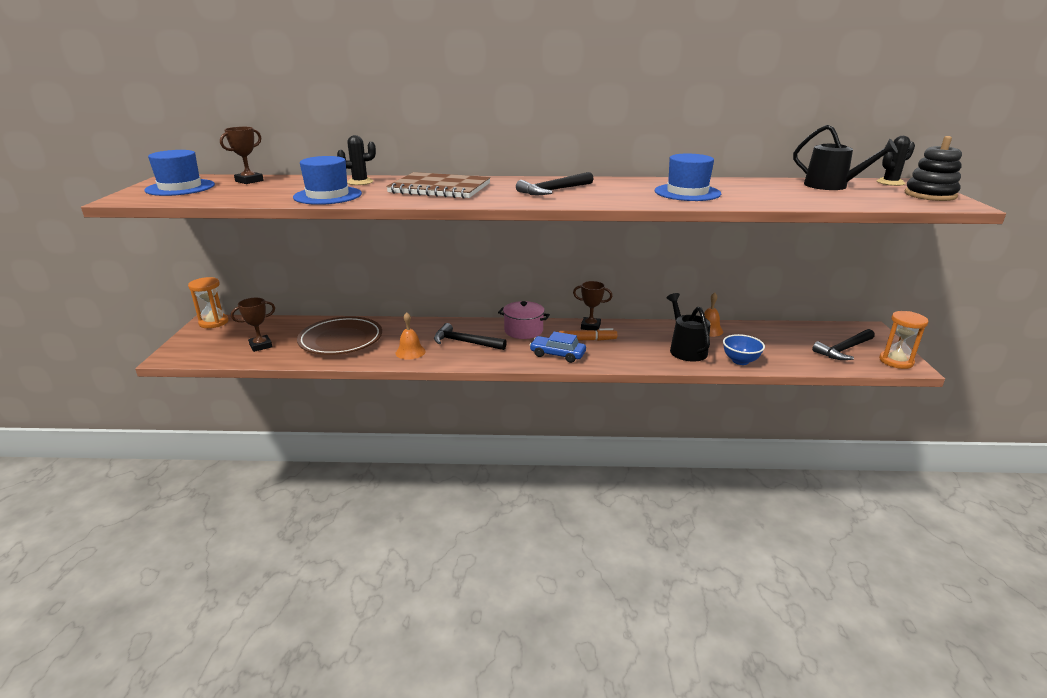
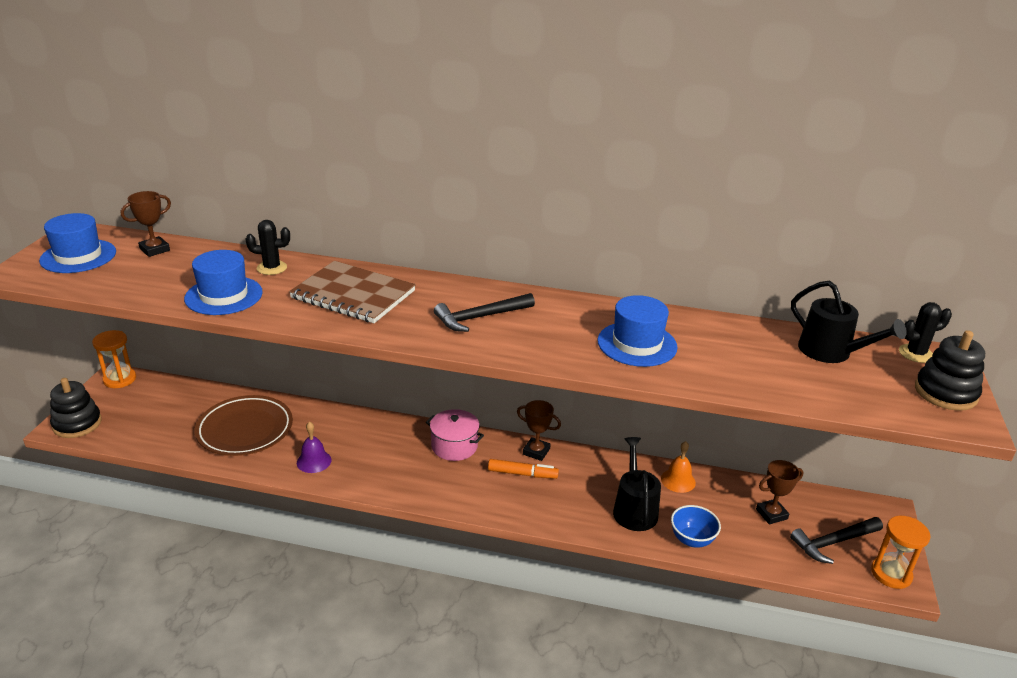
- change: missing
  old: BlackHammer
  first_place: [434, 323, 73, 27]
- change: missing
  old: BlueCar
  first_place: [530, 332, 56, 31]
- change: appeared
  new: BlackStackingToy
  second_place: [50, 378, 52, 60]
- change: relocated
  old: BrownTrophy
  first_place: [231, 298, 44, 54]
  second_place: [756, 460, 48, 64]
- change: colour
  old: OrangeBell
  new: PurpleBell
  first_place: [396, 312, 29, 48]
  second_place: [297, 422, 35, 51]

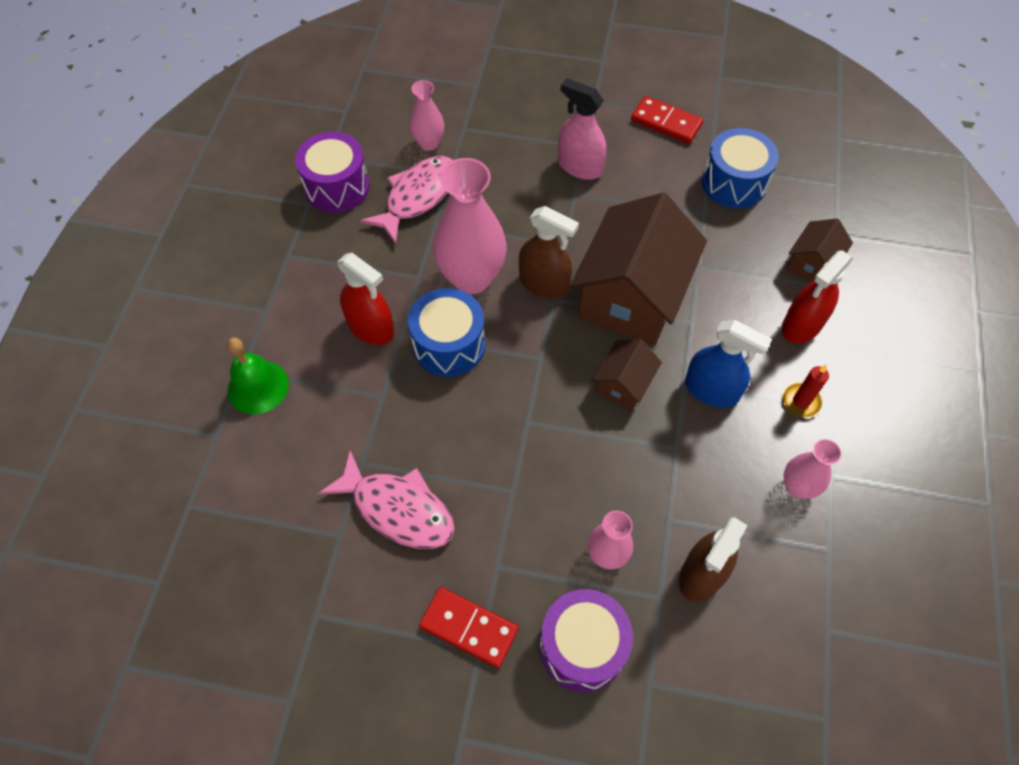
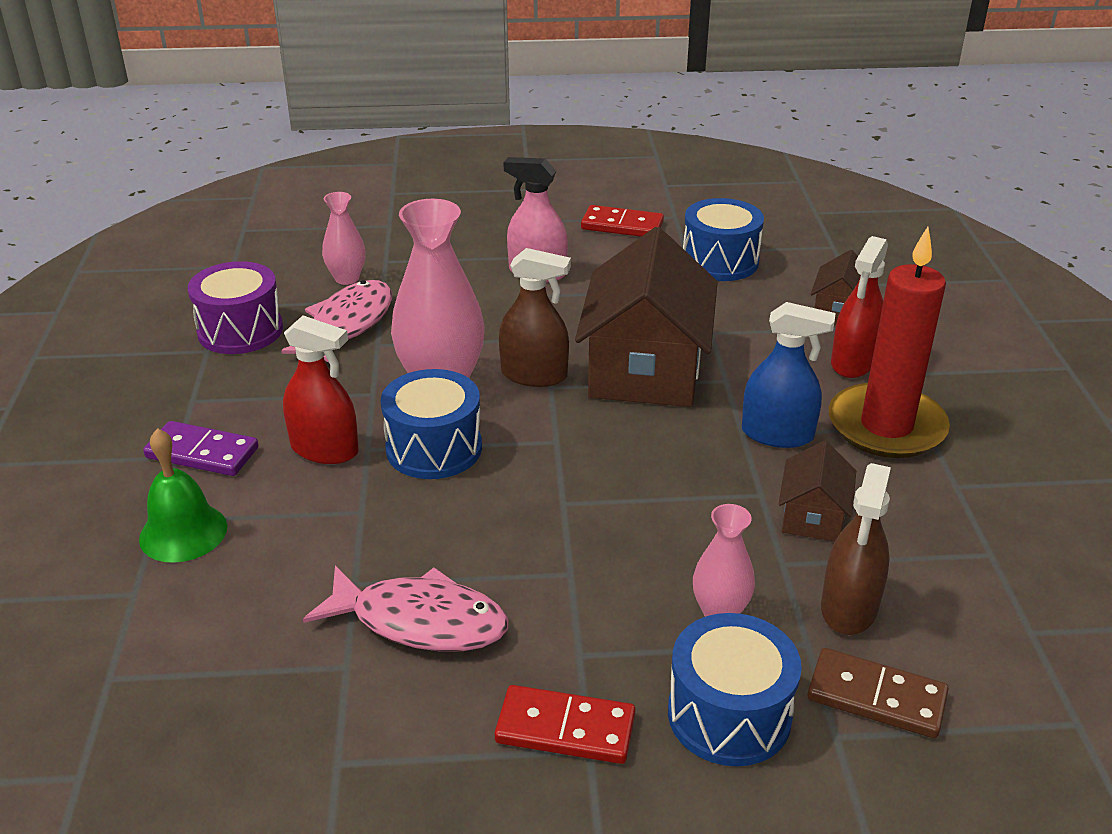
- change: missing
  old: PinkVase
  first_place: [784, 438, 58, 61]
- change: appeared
  new: PurpleDomino
  second_place: [143, 421, 116, 55]
- change: appeared
  new: BrownDomino
  second_place: [807, 648, 142, 90]
- change: relocated
  old: BrownHouse
  first_place: [593, 339, 69, 72]
  second_place: [779, 441, 77, 101]
- change: colour
  old: PurpleDrum
  new: BlueDrum
  first_place: [540, 589, 93, 103]
  second_place: [668, 613, 134, 153]
- change: size
  old: RedCandle
  first_place: [782, 365, 47, 53]
  second_place: [829, 227, 121, 231]
  factor: 2.36

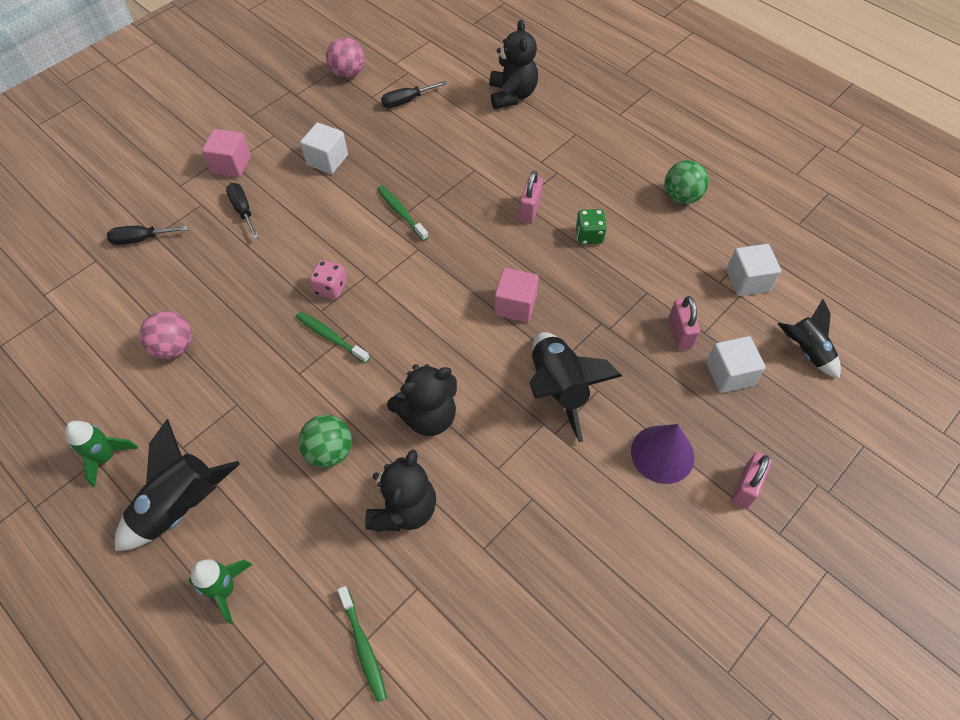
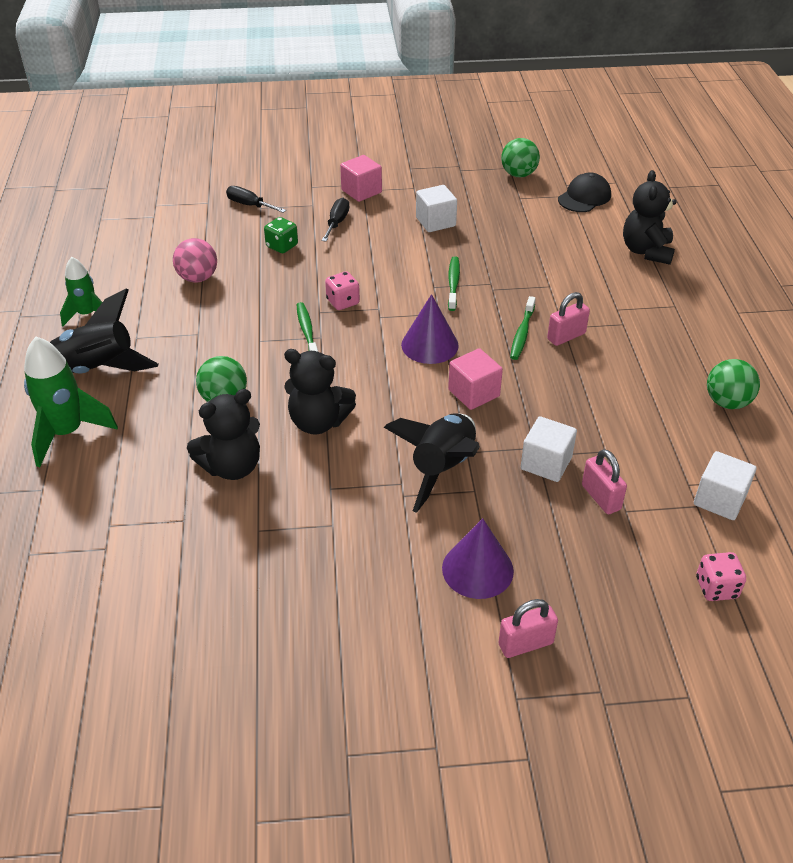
- change: missing
  old: BlackScrewdriver
  first_place: [381, 81, 66, 27]
- change: appeared
  new: PurpleCone
  second_place: [401, 294, 58, 70]
- change: appeared
  new: BlackCap
  second_place: [558, 172, 53, 40]
- change: relocated
  old: GreenToothbrush
  first_place: [338, 586, 49, 116]
  second_place: [510, 296, 26, 64]
- change: relocated
  old: GreenDice
  first_place: [575, 209, 32, 35]
  second_place: [264, 217, 34, 36]
- change: relocated
  old: WhiteCube
  first_place: [706, 336, 60, 57]
  second_place: [521, 416, 56, 66]
- change: exchanged
  old: BlackRocket
  new: PinkDice
  first_place: [778, 299, 63, 80]
  second_place: [696, 552, 50, 49]
- change: colour
  old: PinkBall
  new: GreenBall
  first_place: [326, 37, 39, 41]
  second_place: [501, 138, 39, 39]
- change: spun
  old: BlackTeddyBear
  first_place: [489, 20, 49, 89]
  second_place: [623, 170, 54, 95]
  degrees: 150
- change: spun
  old: PinkPadlock
  first_place: [669, 296, 31, 54]
  second_place: [582, 449, 45, 65]
  degrees: -60
- change: size
  old: GreenRocket
  first_place: [189, 559, 63, 65]
  second_place: [24, 337, 94, 130]
  factor: 1.57

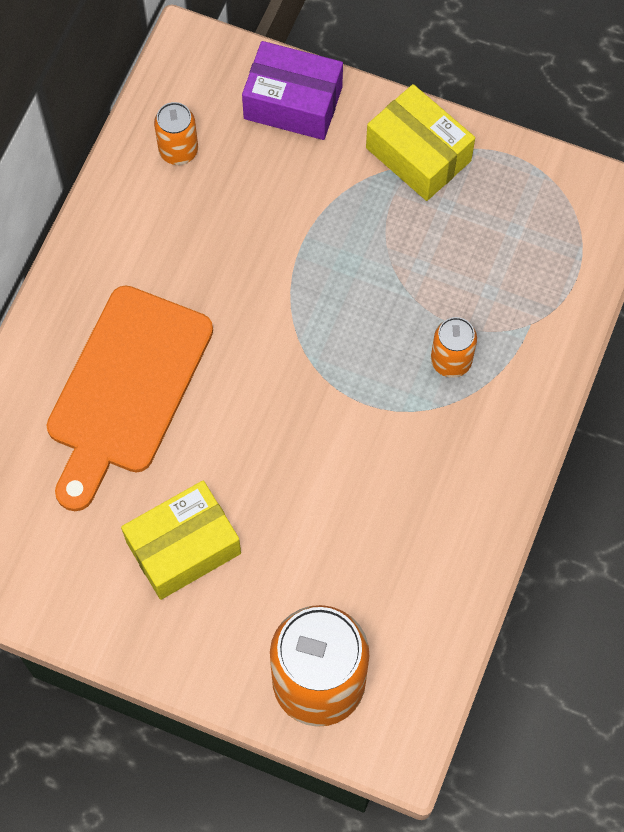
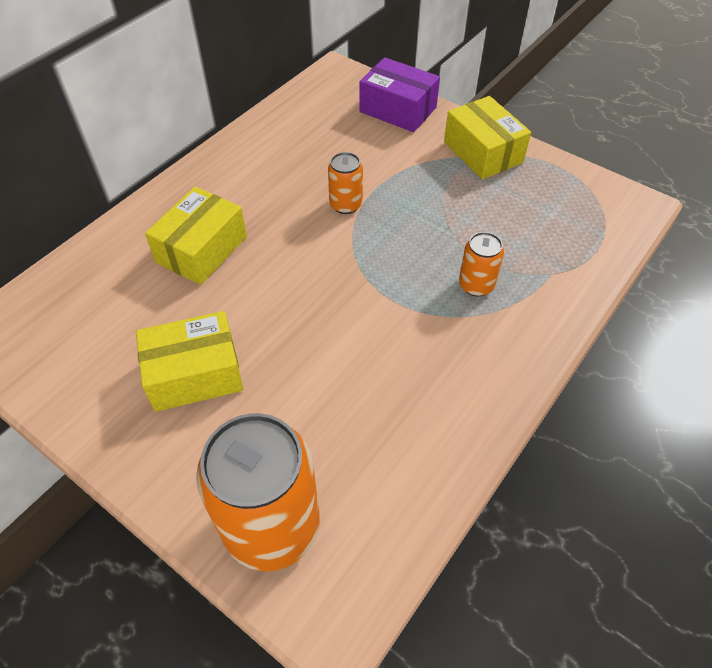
- change: relocated
  old: OrangeCan
  first_place: [154, 102, 44, 63]
  second_place: [328, 152, 35, 62]
- change: exchanged
  old: OrangeCuttingBoard
  new: YellowBox
  first_place: [47, 285, 166, 226]
  second_place: [145, 187, 102, 98]

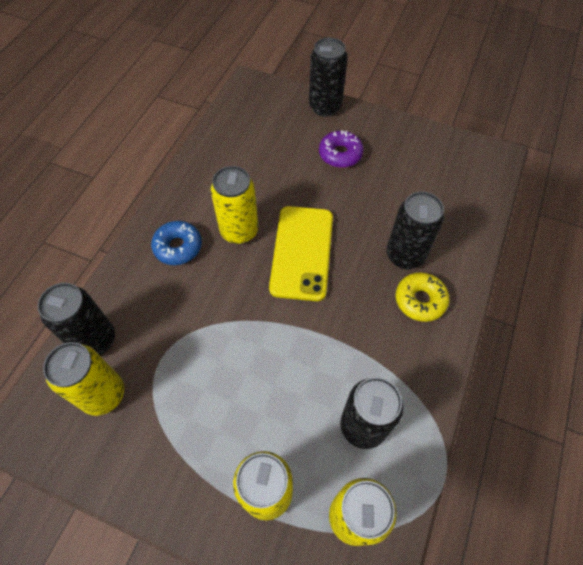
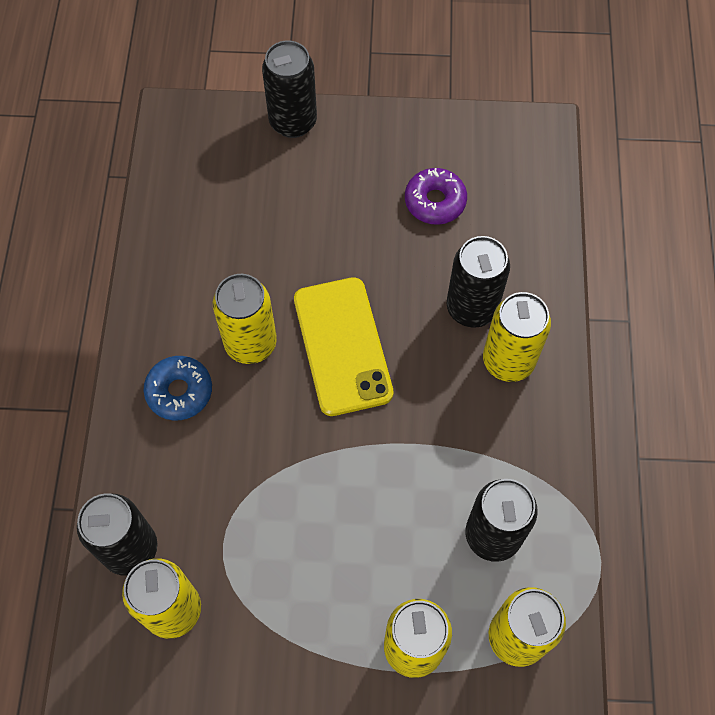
- change: relocated
  old: PurpleDonut
  first_place: [319, 130, 45, 38]
  second_place: [405, 168, 62, 56]
- change: exchanged
  old: YellowDonut
  new: YellowCan
  first_place: [396, 272, 53, 50]
  second_place: [483, 292, 68, 90]

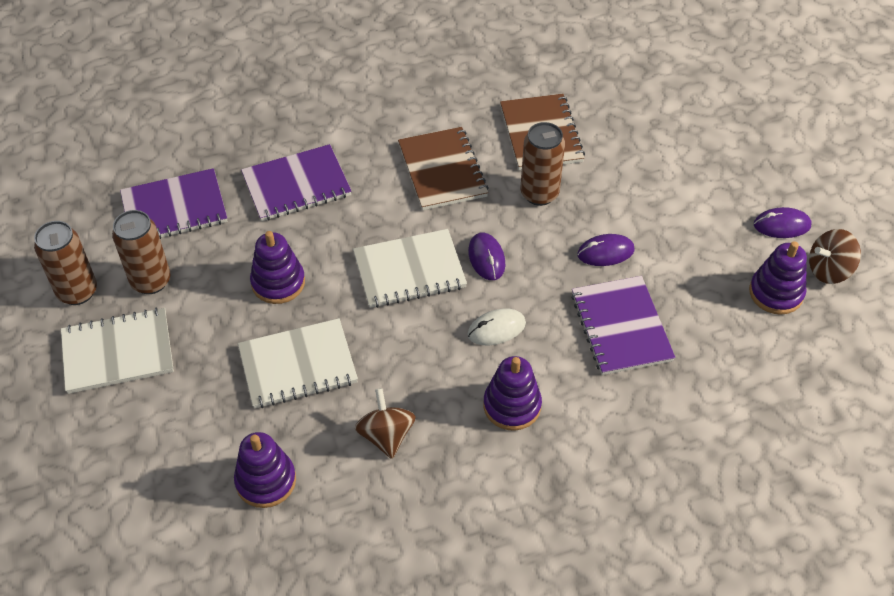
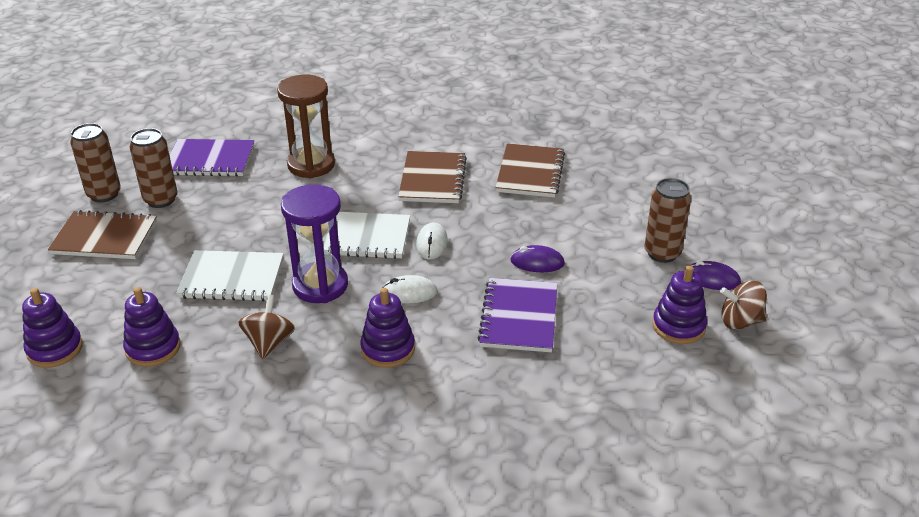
- change: appeared
  new: PurpleHourglass
  second_place: [281, 184, 67, 119]
- change: relocated
  old: PurpleStackingToy
  first_place: [250, 231, 55, 73]
  second_place: [22, 288, 61, 80]
- change: relocated
  old: BrownCan
  first_place: [520, 122, 45, 84]
  second_place: [645, 178, 46, 85]
- change: exchanged
  old: PurpleNotebook
  new: BrownHourglass
  first_place: [241, 144, 111, 77]
  second_place: [277, 75, 58, 103]
- change: colour
  old: WhiteNotebook
  new: BrownNotebook
  first_place: [61, 307, 113, 87]
  second_place: [48, 210, 109, 49]
- change: colour
  old: PurpleMouse
  new: WhiteMouse
  first_place: [468, 233, 37, 47]
  second_place: [416, 222, 32, 38]

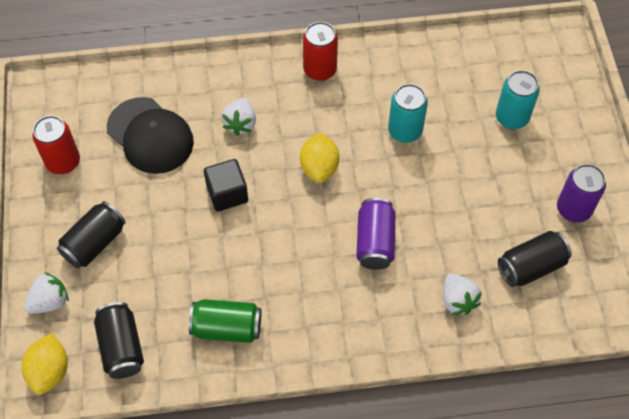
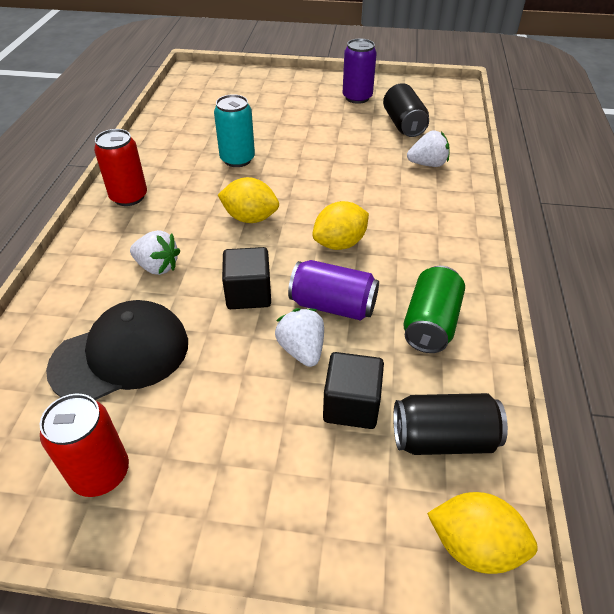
- change: missing
  old: BlackCan
  first_place: [57, 201, 69, 68]
- change: missing
  old: TurquoiseCan
  first_place: [496, 70, 44, 59]
- change: appeared
  new: YellowLemon
  second_place: [312, 201, 57, 49]
- change: appeared
  new: BlackCube
  second_place: [323, 352, 61, 77]
- change: relocated
  old: WhiteStrawberry
  first_place: [24, 272, 45, 42]
  second_place: [275, 308, 49, 59]
- change: relocated
  old: PurpleCan
  first_place: [356, 198, 40, 72]
  second_place: [288, 260, 91, 61]

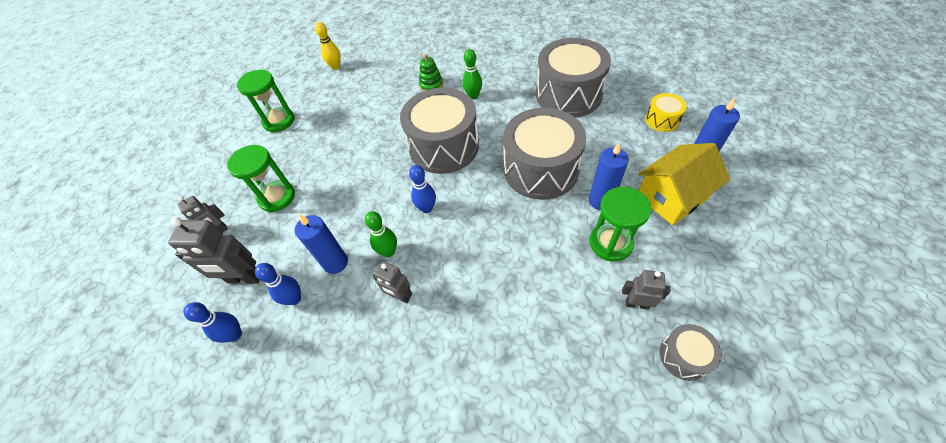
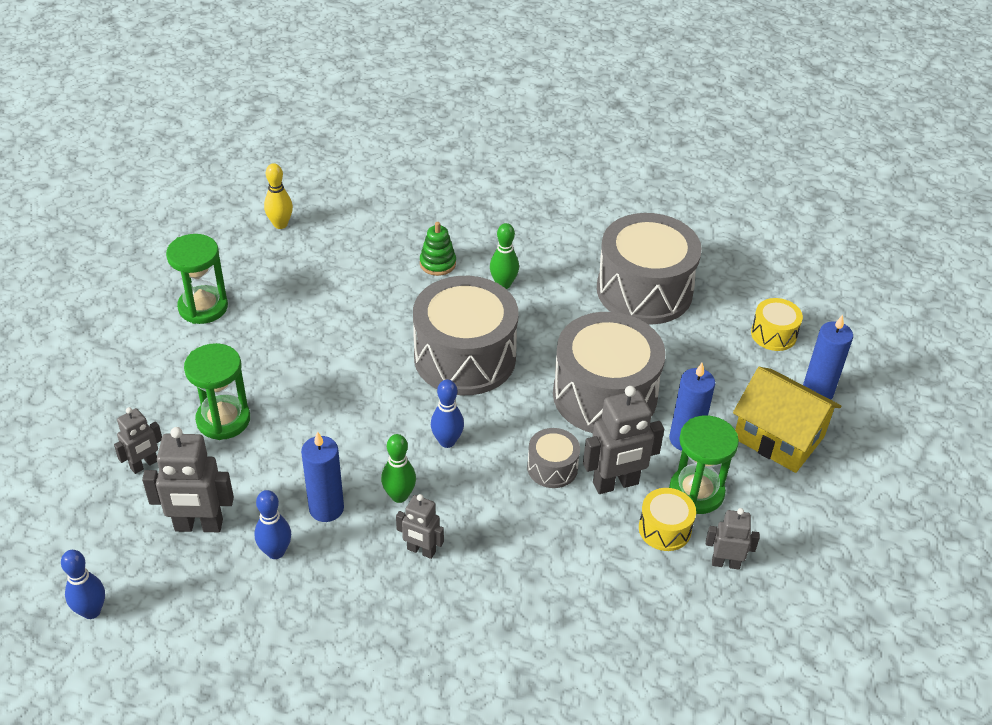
- change: appeared
  new: GreyRobot
  second_place: [583, 386, 81, 108]
- change: appeared
  new: YellowDrum
  second_place: [639, 488, 57, 63]
- change: relocated
  old: BlueBowlingPin
  first_place: [184, 302, 58, 41]
  second_place: [61, 550, 44, 69]
- change: relocated
  old: GreyDrum
  first_place: [660, 324, 62, 57]
  second_place: [527, 428, 53, 60]
- change: spun
  old: YellowHouse
  first_place: [638, 143, 92, 82]
  second_place: [733, 367, 108, 106]
  degrees: 75

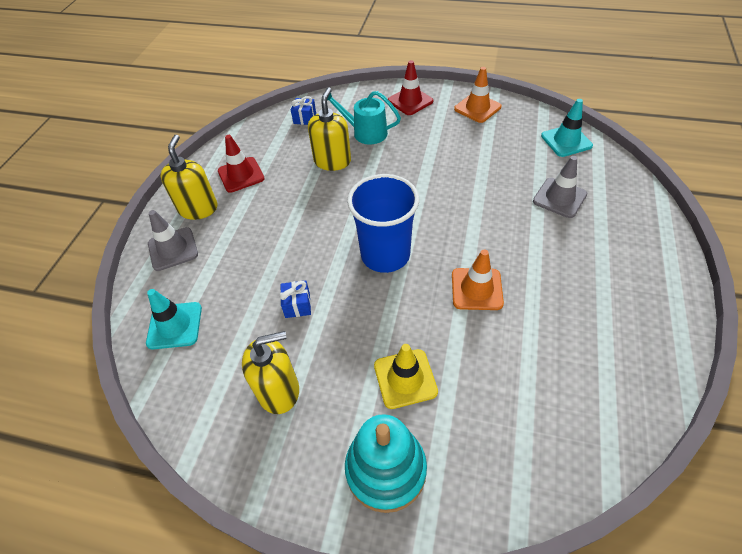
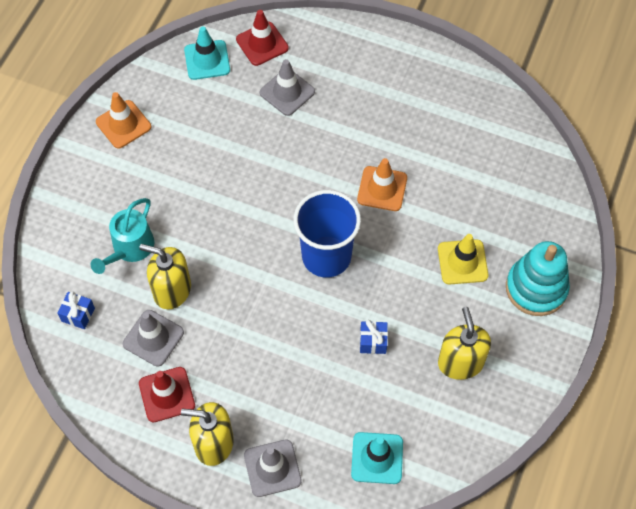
- change: appeared
  new: GreyTrafficCone
  second_place: [123, 310, 61, 57]
- change: relocated
  old: RedTrafficCone
  first_place: [388, 60, 45, 55]
  second_place: [236, 10, 53, 56]

